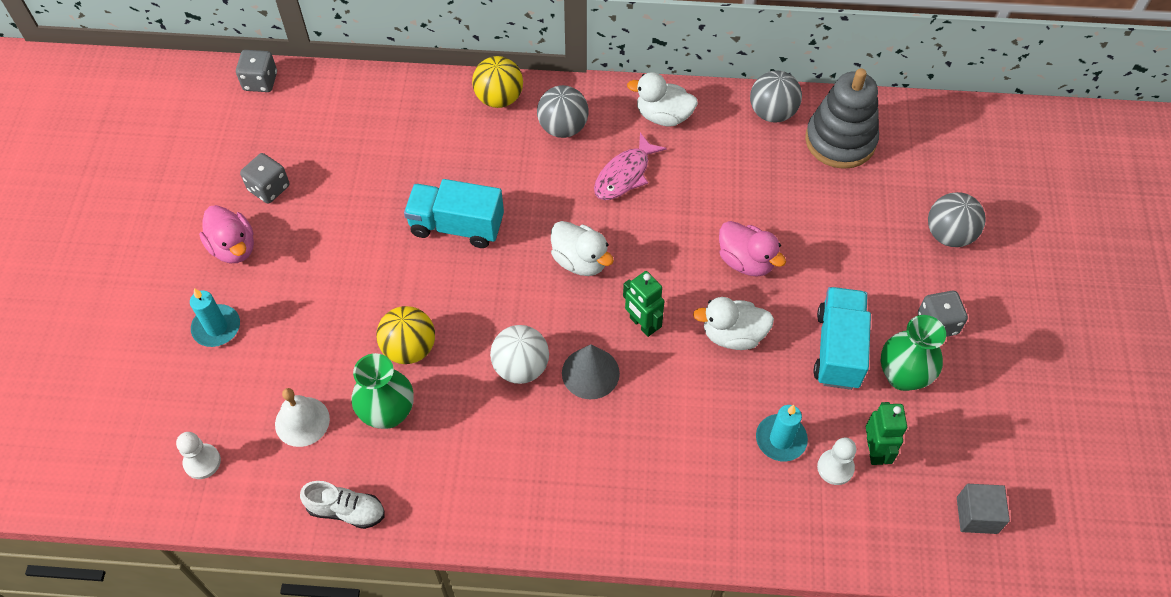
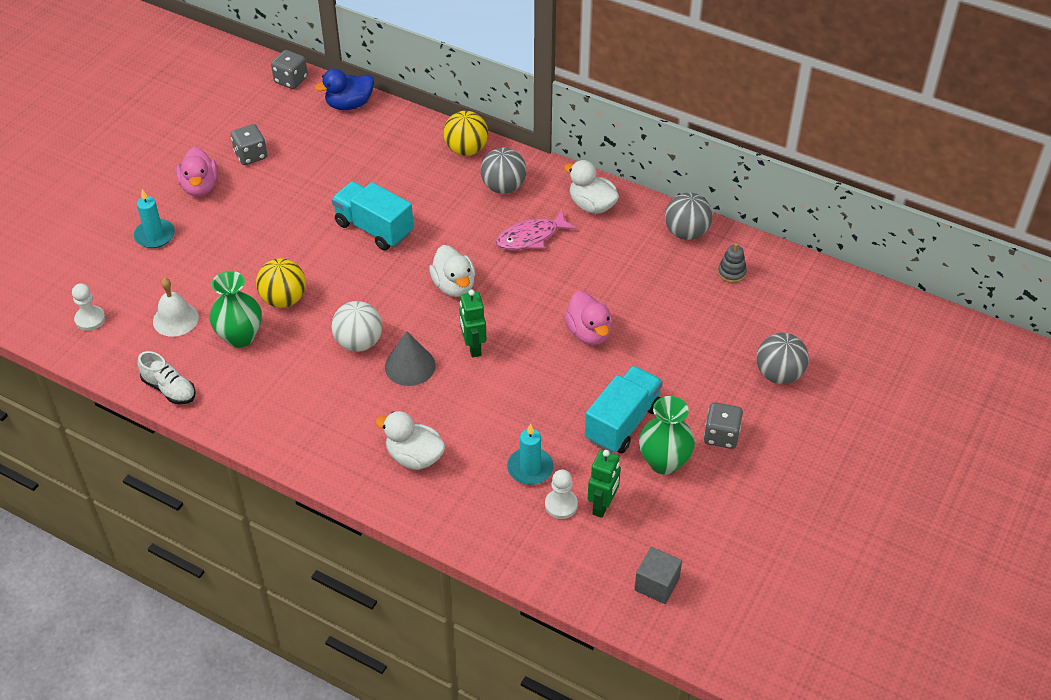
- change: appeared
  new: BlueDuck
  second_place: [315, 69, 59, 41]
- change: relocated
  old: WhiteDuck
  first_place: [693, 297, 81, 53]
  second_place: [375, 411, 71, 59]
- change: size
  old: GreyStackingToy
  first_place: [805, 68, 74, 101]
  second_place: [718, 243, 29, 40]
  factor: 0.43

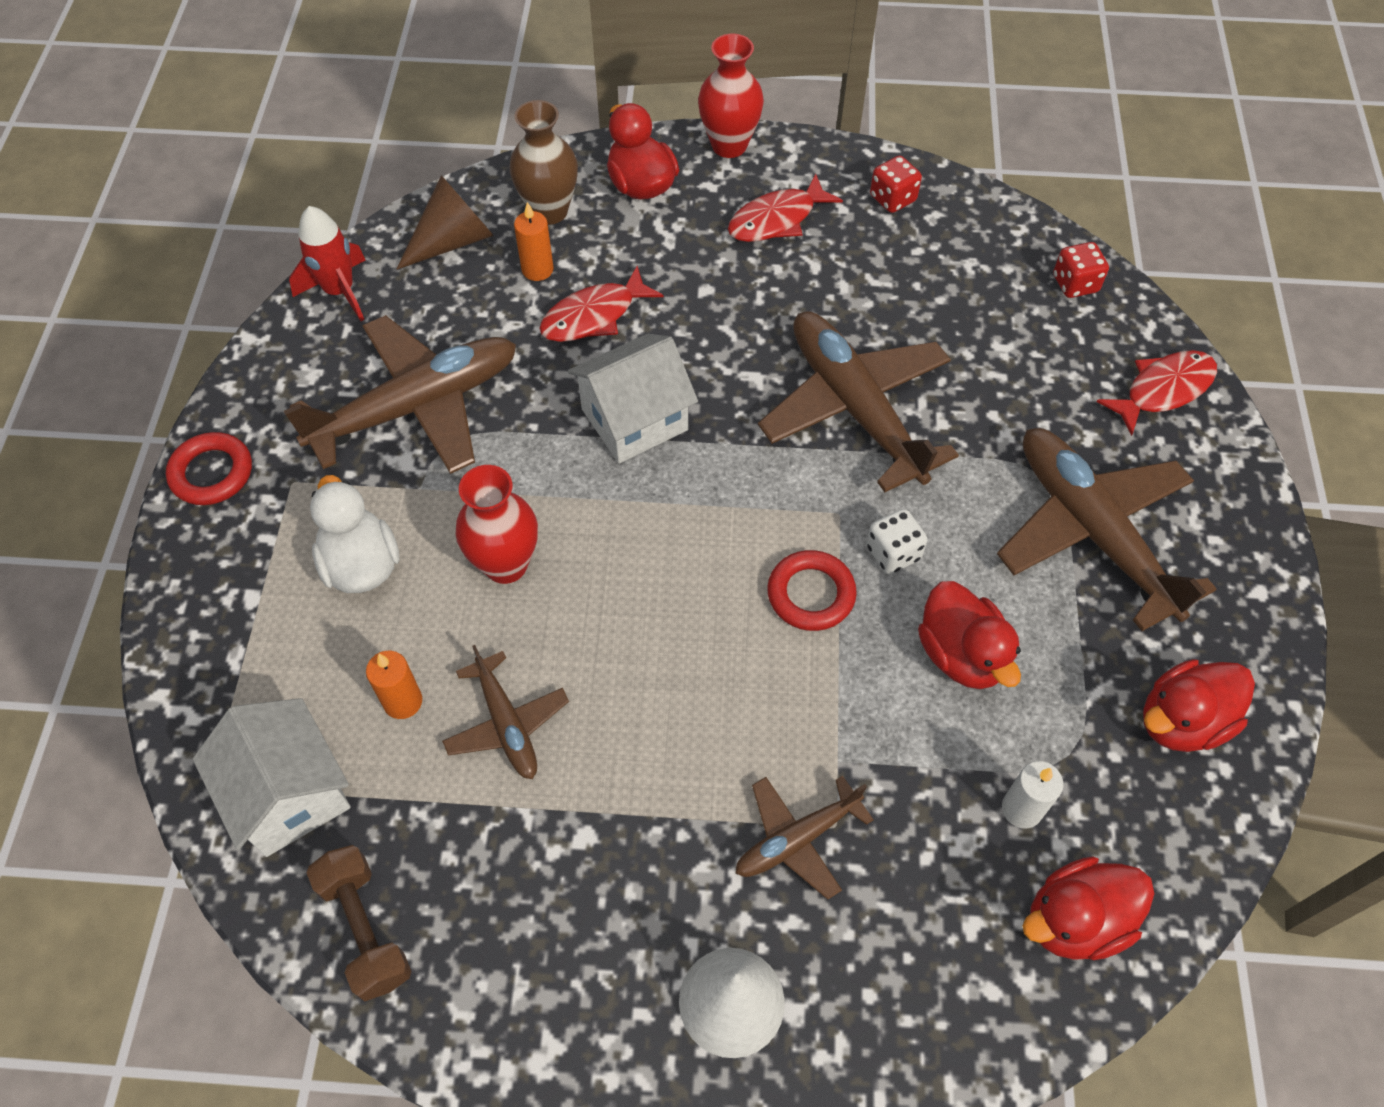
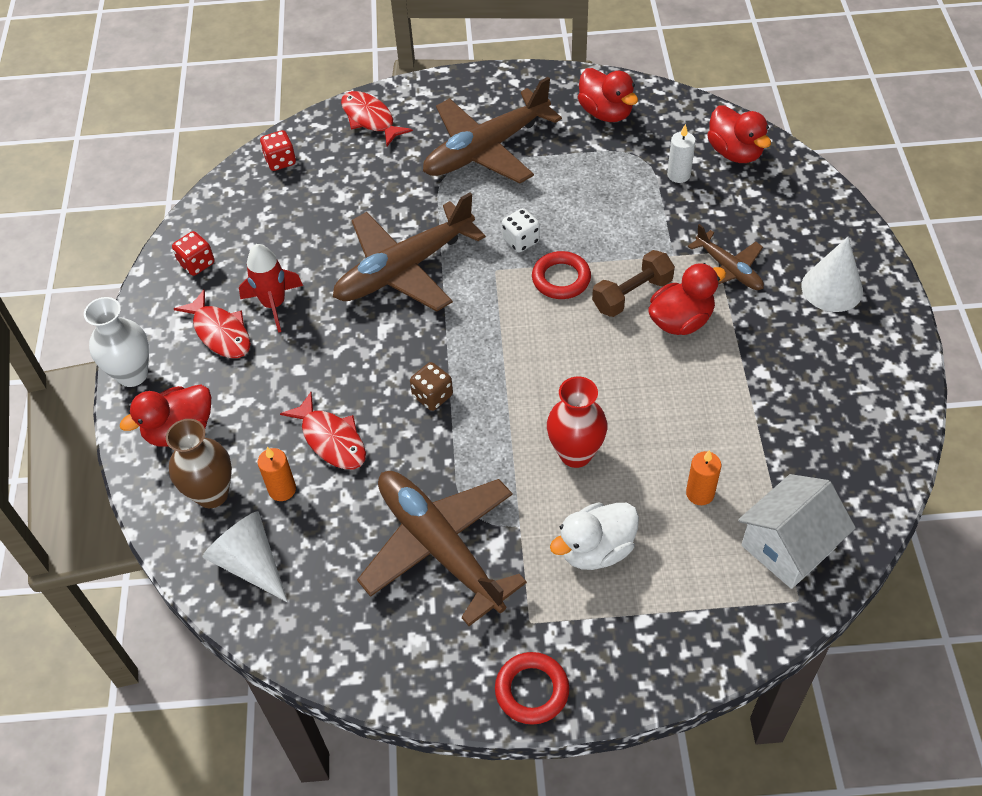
- change: missing
  old: BrownPlane
  first_place: [442, 645, 127, 134]
- change: relocated
  old: RedRocket
  first_place: [289, 206, 76, 115]
  second_place: [239, 244, 64, 89]
- change: relocated
  old: BrownDumbbell
  first_place: [306, 845, 105, 156]
  second_place: [592, 250, 83, 67]
- change: relocated
  old: RedDuck
  first_place: [918, 581, 103, 108]
  second_place: [648, 263, 78, 72]
- change: exchanged
  old: WhiteHouse
  new: BrownDice
  first_place: [568, 334, 130, 129]
  second_place: [410, 362, 43, 49]
- change: colour
  old: BrownCone
  new: WhiteCone
  first_place: [397, 175, 97, 95]
  second_place: [202, 511, 86, 91]
- change: colour
  old: RedVase
  new: WhiteVase
  first_place: [698, 34, 66, 124]
  second_place: [84, 297, 65, 90]

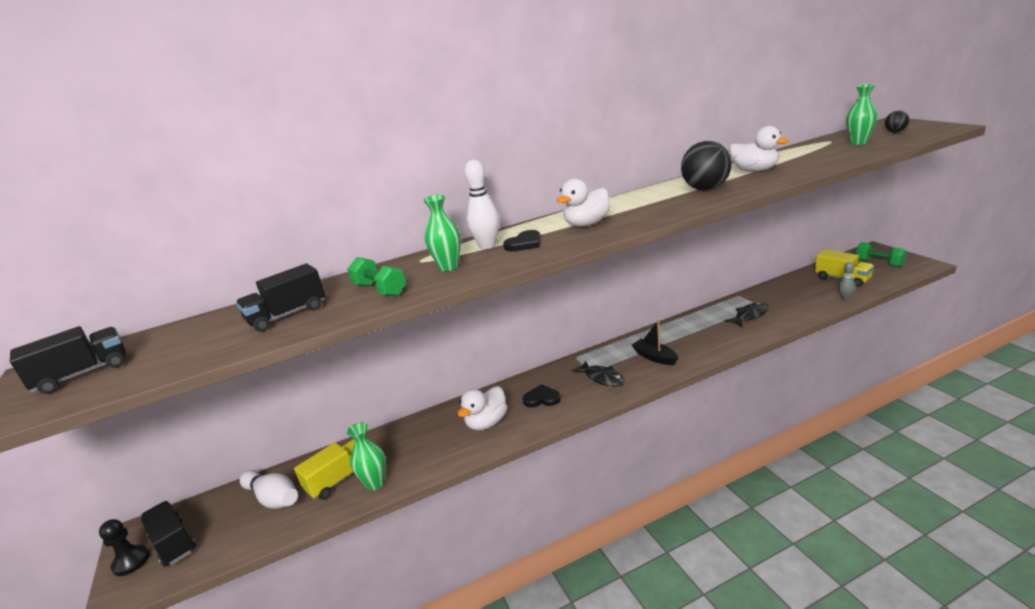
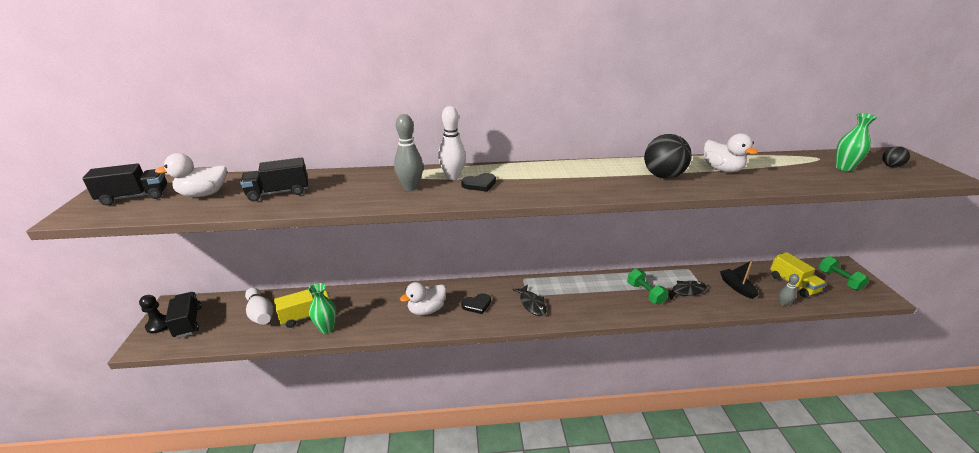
- change: relocated
  old: GreenDumbbell
  first_place: [347, 257, 59, 39]
  second_place: [627, 269, 42, 36]
- change: relocated
  old: WhiteDuck
  first_place: [557, 179, 53, 48]
  second_place: [155, 153, 72, 44]
- change: relocated
  old: BlackBoat
  first_place: [632, 320, 46, 45]
  second_place: [720, 260, 39, 39]
- change: exchanged
  old: GreenVase
  new: GreyBowlingPin
  first_place: [423, 195, 38, 76]
  second_place: [394, 114, 29, 77]
- change: spun
  old: BlackHeart
  first_place: [523, 384, 38, 23]
  second_place: [461, 293, 30, 21]
  degrees: 135

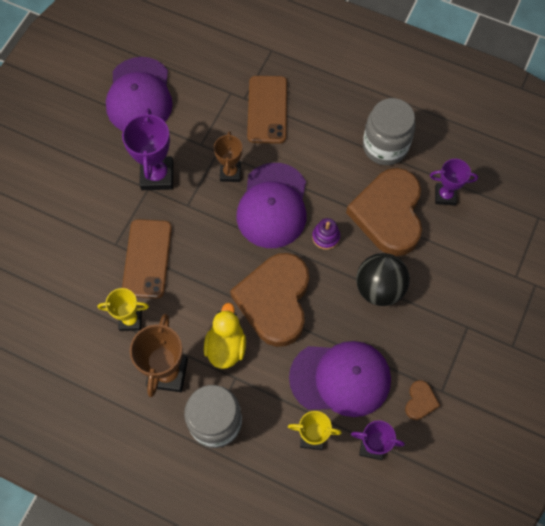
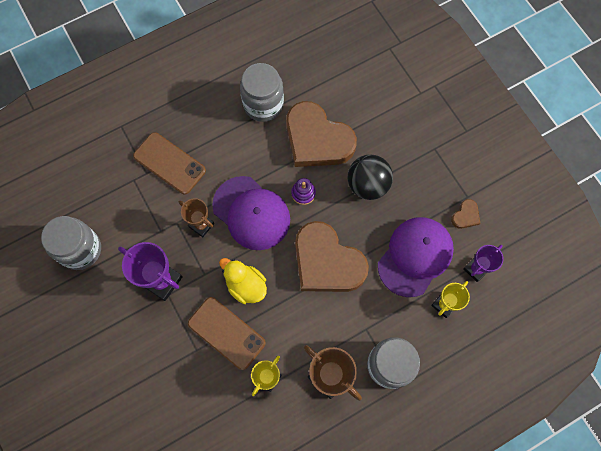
- change: missing
  old: PurpleTrophy
  first_place: [430, 159, 48, 47]
- change: relocated
  old: YellowDuck
  first_place: [204, 303, 42, 66]
  second_place: [219, 258, 48, 46]
- change: exchanged
  old: PurpleCap
  new: GreyJar
  first_place: [106, 57, 67, 74]
  second_place: [41, 216, 60, 54]
- change: spun
  old: BrownHeart
  first_place: [405, 380, 35, 40]
  second_place: [451, 199, 29, 30]
  degrees: 75

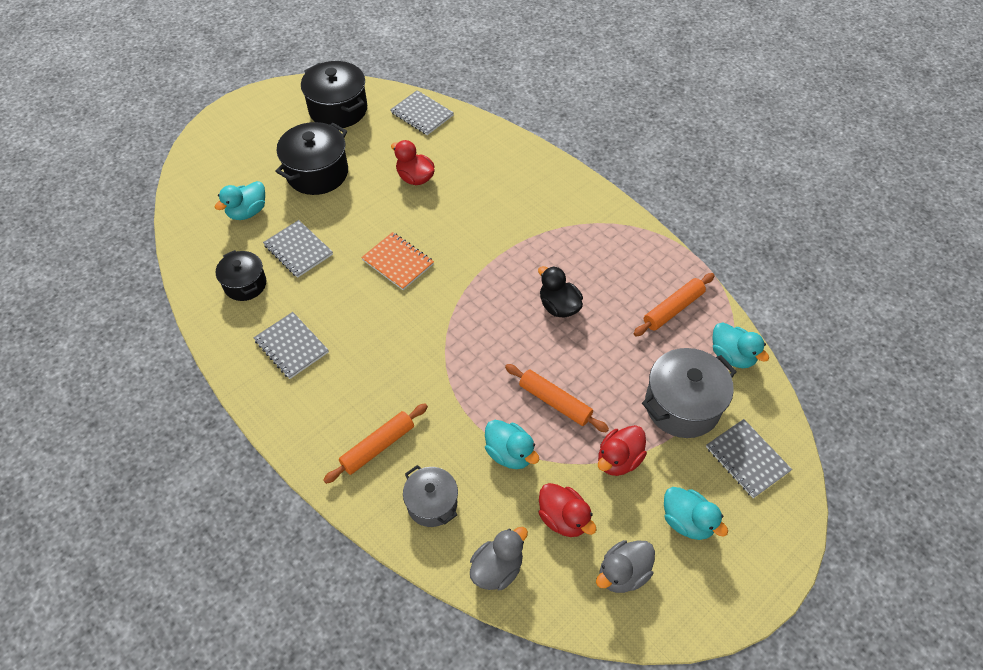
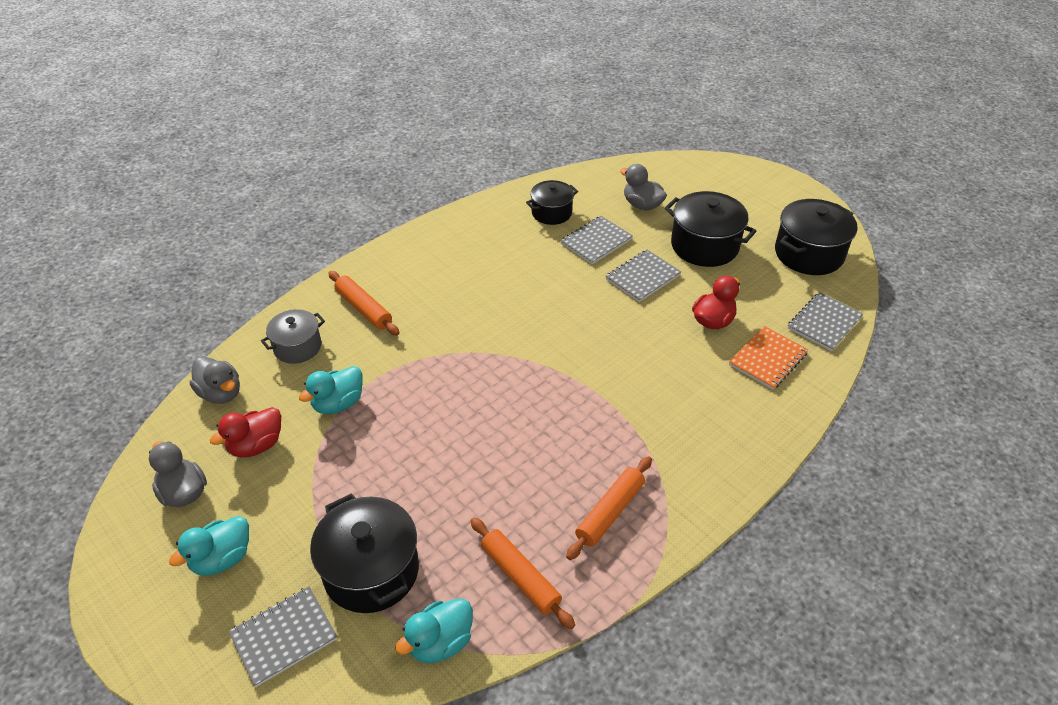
- change: missing
  old: BlackDuck
  first_place: [538, 266, 45, 52]
- change: missing
  old: RedDuck
  first_place: [598, 425, 49, 51]
- change: relocated
  old: GreyNotebook
  first_place: [254, 312, 75, 67]
  second_place: [606, 250, 75, 52]
- change: relocated
  old: OrangeNotebook
  first_place: [361, 232, 73, 58]
  second_place: [729, 326, 79, 64]
- change: relocated
  old: OrangeRollingPin
  first_place: [505, 364, 104, 69]
  second_place: [566, 456, 86, 104]
- change: colour
  old: TurquoiseDuck
  new: GreyDuck
  first_place: [215, 181, 50, 39]
  second_place: [620, 164, 47, 46]
- change: colour
  old: GreyPot
  new: BlackPot
  first_place: [642, 348, 95, 90]
  second_place: [310, 493, 109, 120]

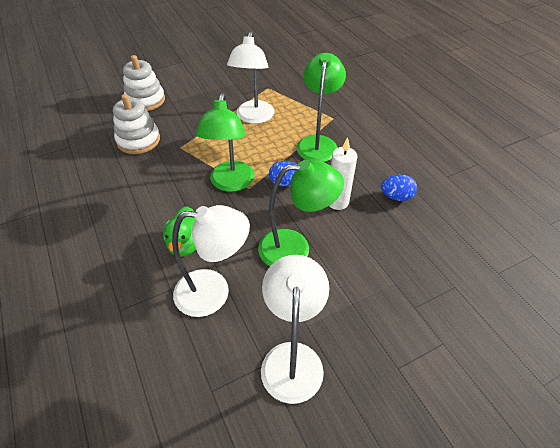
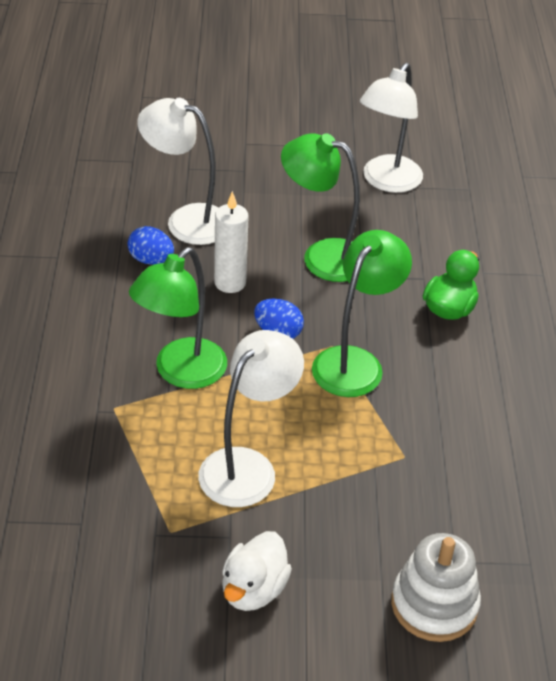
- change: missing
  old: WhiteStackingToy
  first_place: [113, 94, 47, 60]
- change: appeared
  new: WhiteDuck
  second_place: [222, 531, 70, 80]
- change: relocated
  old: WhiteLamp
  first_place: [172, 205, 78, 112]
  second_place: [137, 98, 82, 147]

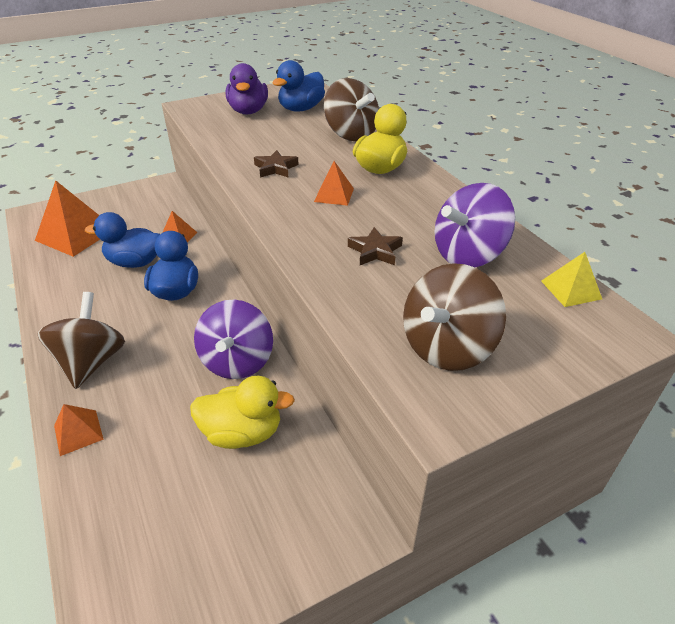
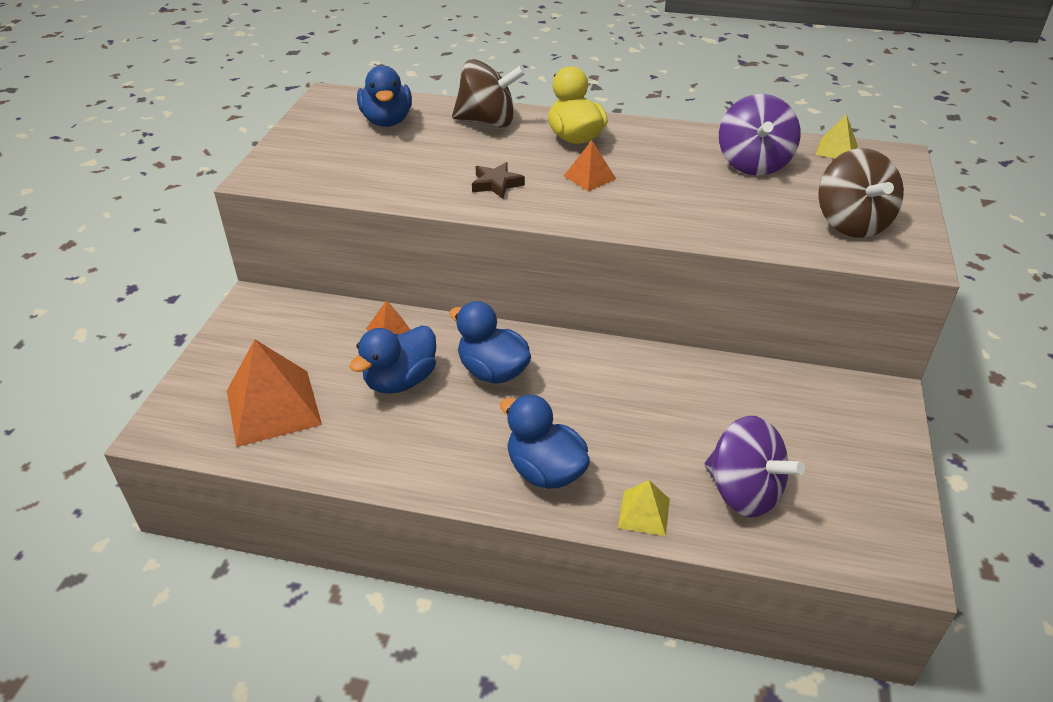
- change: missing
  old: YellowDuck
  first_place: [190, 376, 105, 73]
- change: missing
  old: PurpleDuck
  first_place: [226, 63, 42, 51]
- change: missing
  old: BrownStar
  first_place: [348, 227, 55, 38]
- change: relocated
  old: PurpleSpinningTop
  first_place: [194, 300, 79, 79]
  second_place: [705, 416, 100, 101]
- change: exchanged
  old: BrownSpinningTop
  new: BlueDuck
  first_place: [38, 292, 87, 97]
  second_place: [500, 394, 90, 95]
- change: colour
  old: OrangePyramid
  new: YellowPyramid
  first_place: [54, 404, 50, 52]
  second_place: [618, 480, 52, 56]

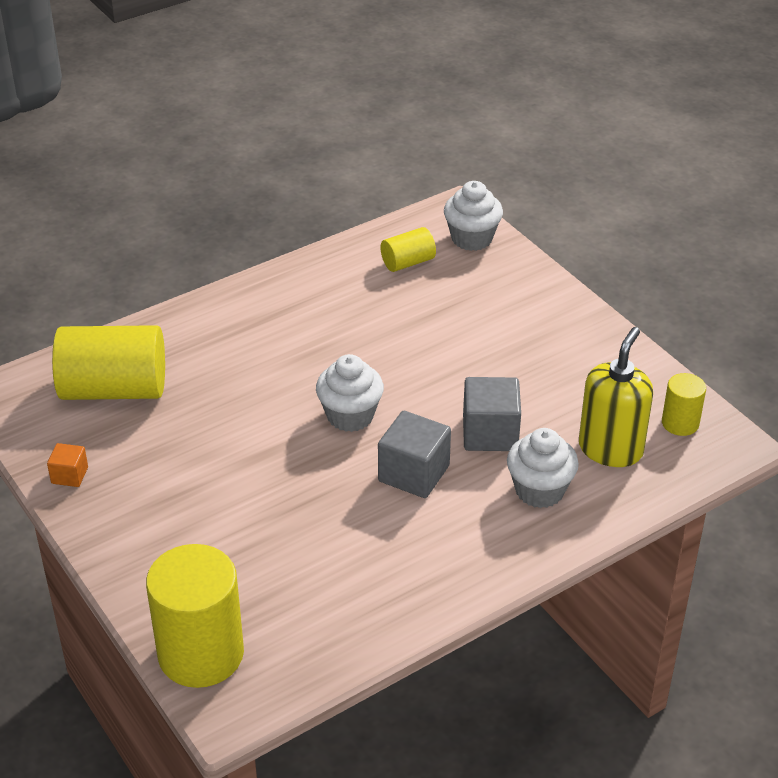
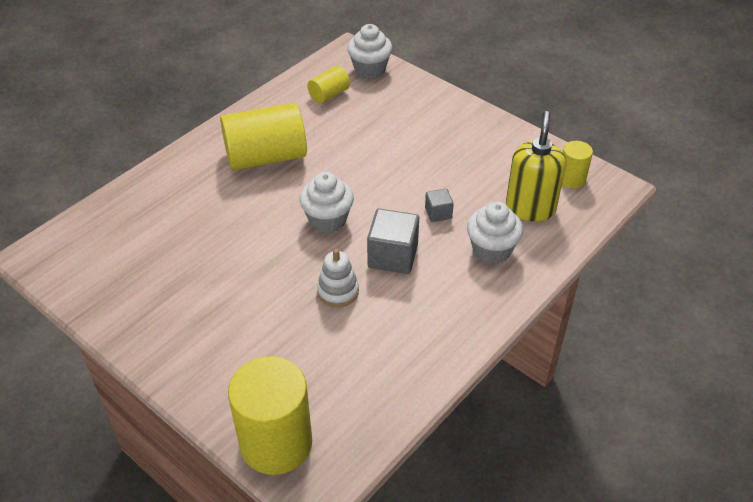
- change: missing
  old: OrangeCube
  first_place: [47, 443, 41, 44]
- change: appeared
  new: WhiteStackingToy
  second_place: [317, 249, 42, 58]
- change: relocated
  old: YellowCylinder
  first_place: [52, 325, 113, 75]
  second_place: [220, 103, 87, 67]
- change: size
  old: GreyCube
  first_place: [463, 377, 58, 74]
  second_place: [425, 188, 29, 34]
  factor: 0.54

